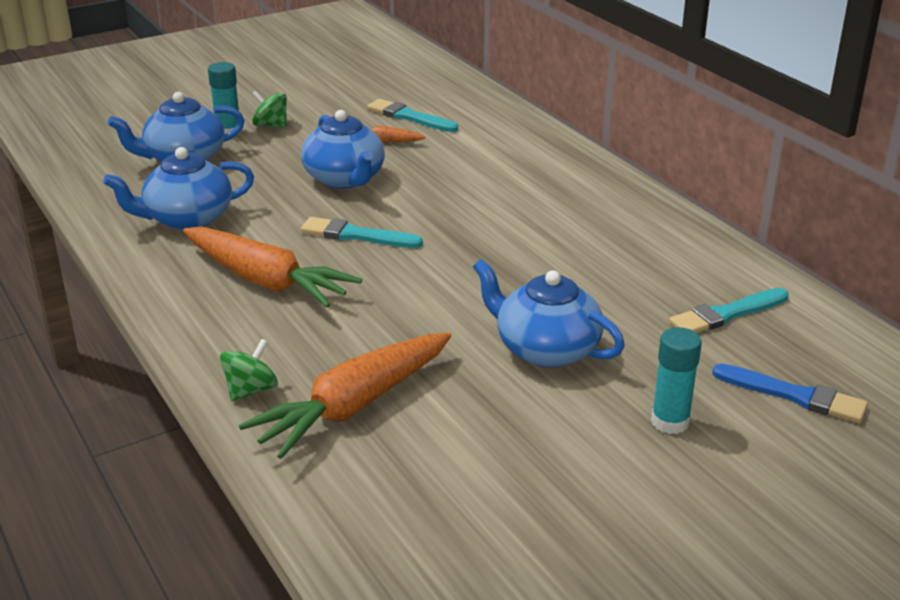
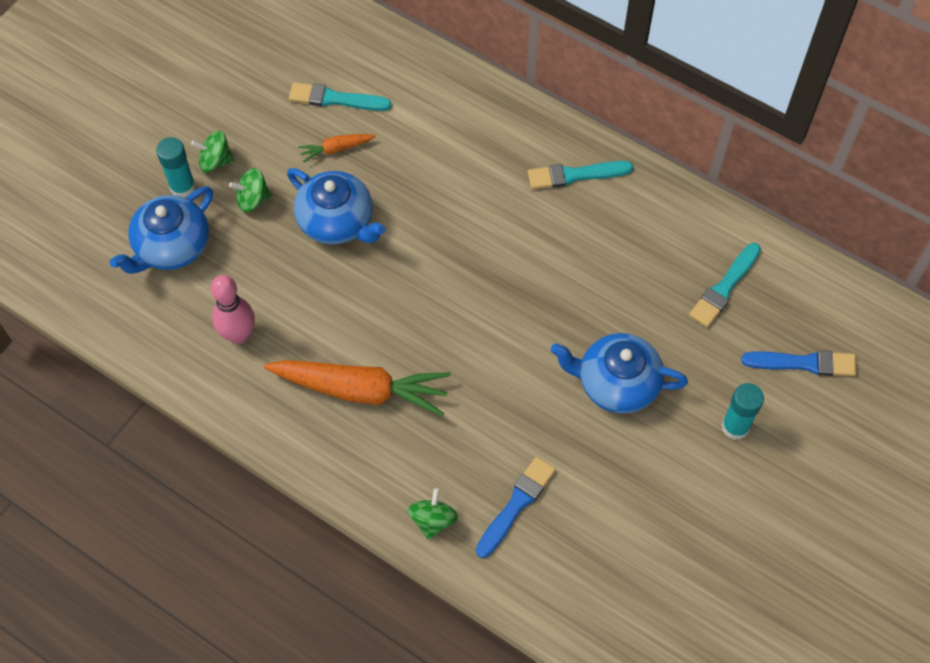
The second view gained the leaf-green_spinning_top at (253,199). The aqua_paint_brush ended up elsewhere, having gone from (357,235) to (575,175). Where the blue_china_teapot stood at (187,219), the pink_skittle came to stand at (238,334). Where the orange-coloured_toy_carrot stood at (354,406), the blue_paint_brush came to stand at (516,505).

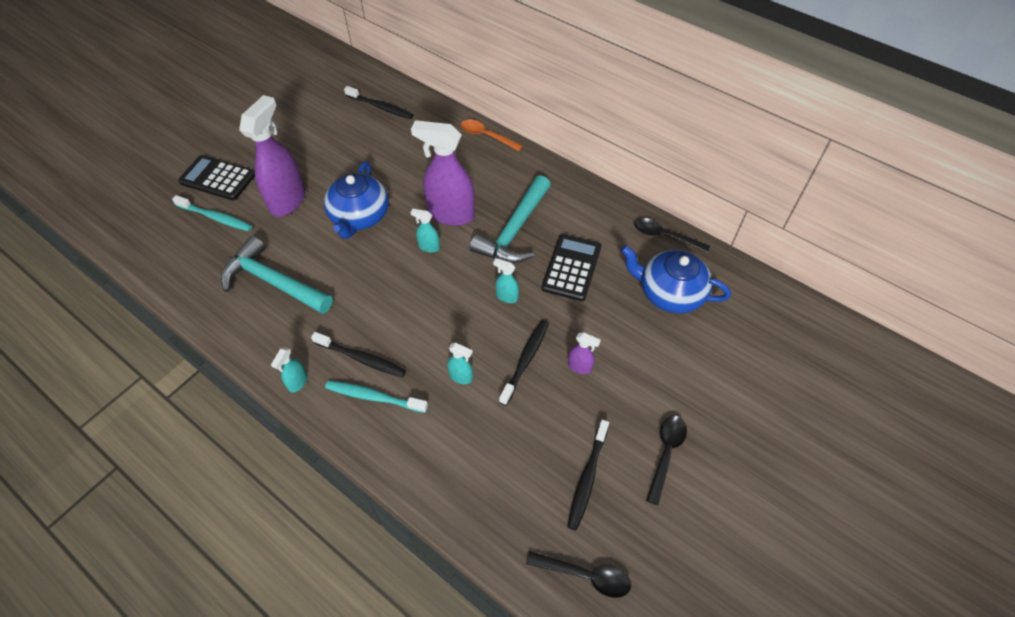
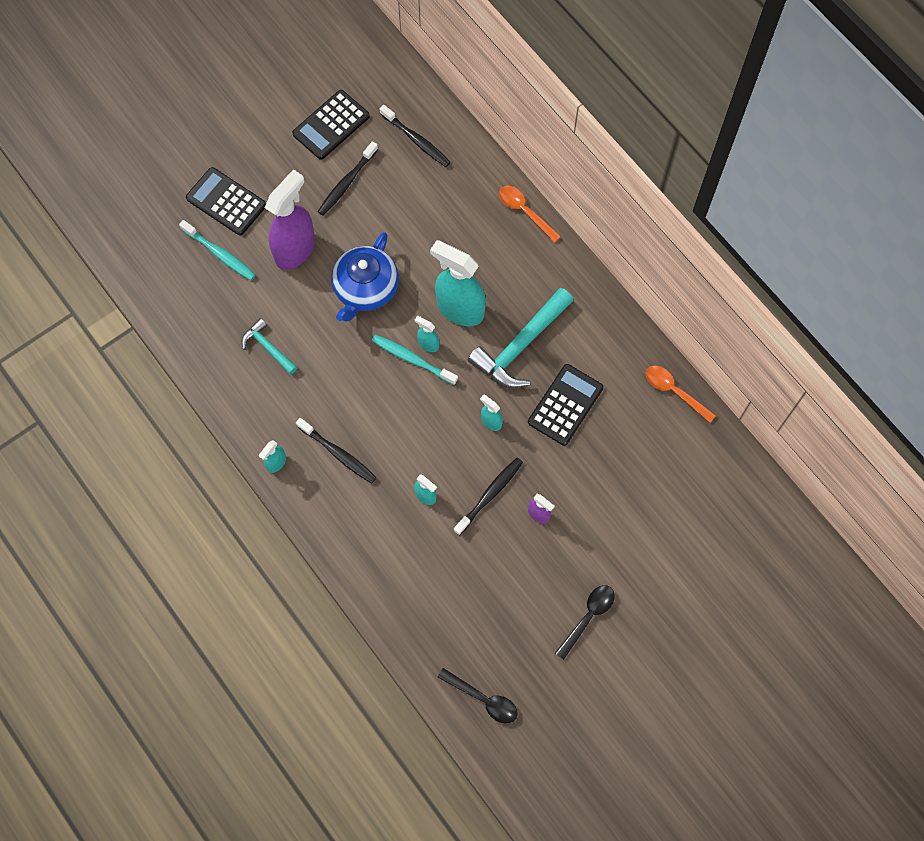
The second view lost the blue_china_teapot at (669,293). The second view gained the jet-black_adding_machine at (331,125). The aqua_tooth_brush ended up elsewhere, having gone from (374,397) to (412,359). The jet-black_tooth_brush ended up elsewhere, having gone from (587,478) to (347,183). What was the violet_sprayer at (450,214) turned into the aqua_sprayer at (459,309). What was the jet-black_spoon at (664,236) turned into the orange-coloured_spoon at (674,391). The size of the aqua_claw_hammer at (273,282) changed by a factor of 0.54.

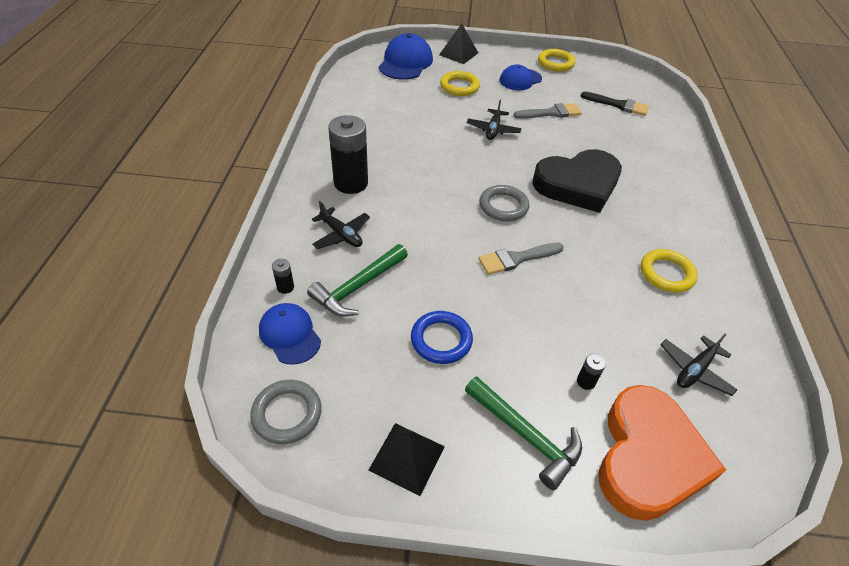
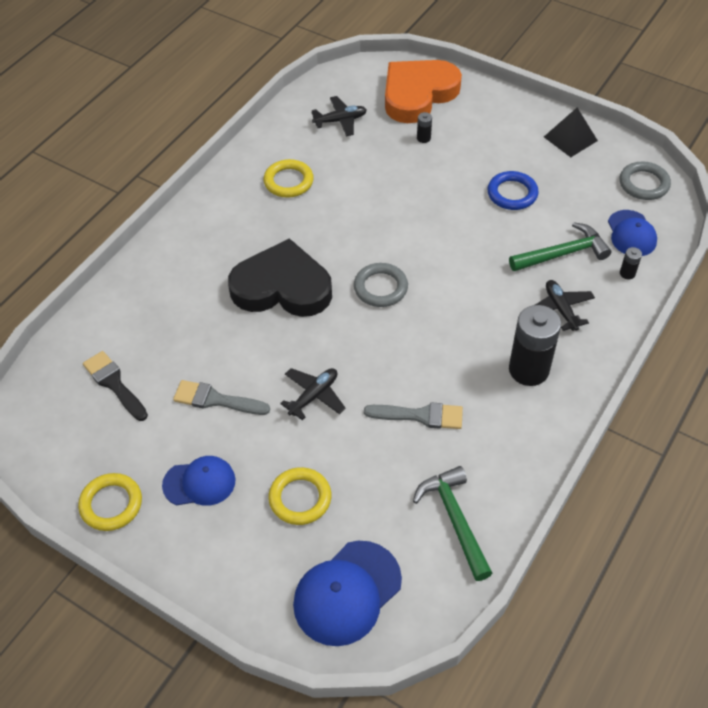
The second view lost the jet-black_pyramid at (458,54). The leaf-green_claw_hammer ended up elsewhere, having gone from (525,435) to (455,520). The ash-grey_paint_brush ended up elsewhere, having gone from (516,259) to (420,416).

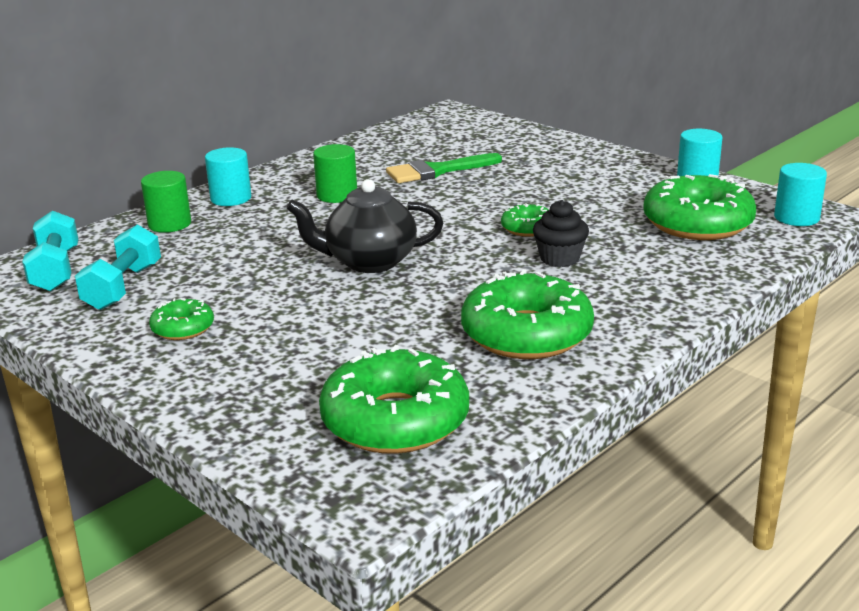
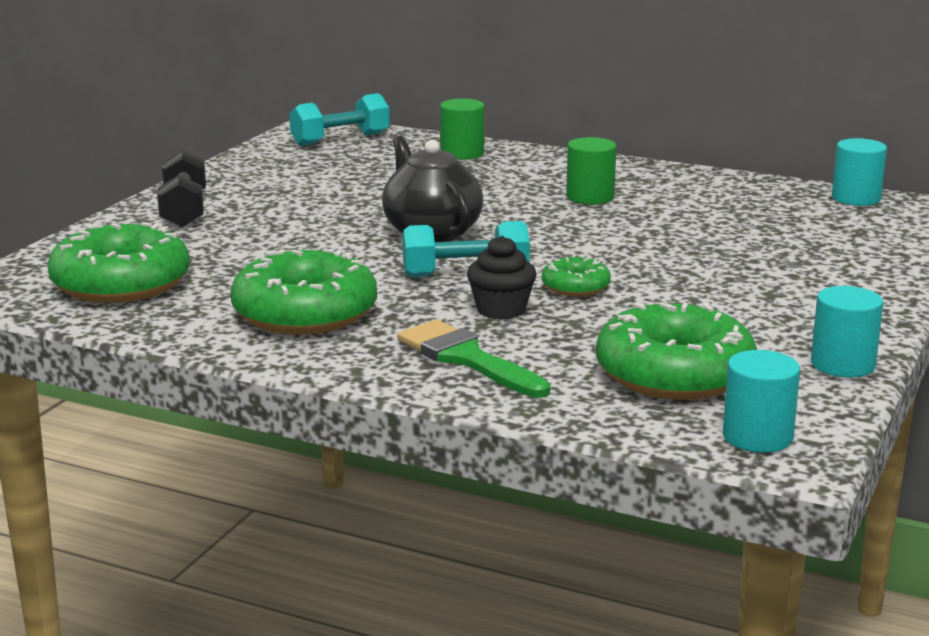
The second view lost the leaf-green_glazed_donut at (183,328). The second view gained the jet-black_hand_weight at (184,210). The aqua_hand_weight ended up elsewhere, having gone from (123,287) to (465,274). The aqua_solid_cylinder ended up elsewhere, having gone from (231,198) to (856,198). The leaf-green_paint_brush ended up elsewhere, having gone from (437,171) to (466,358).

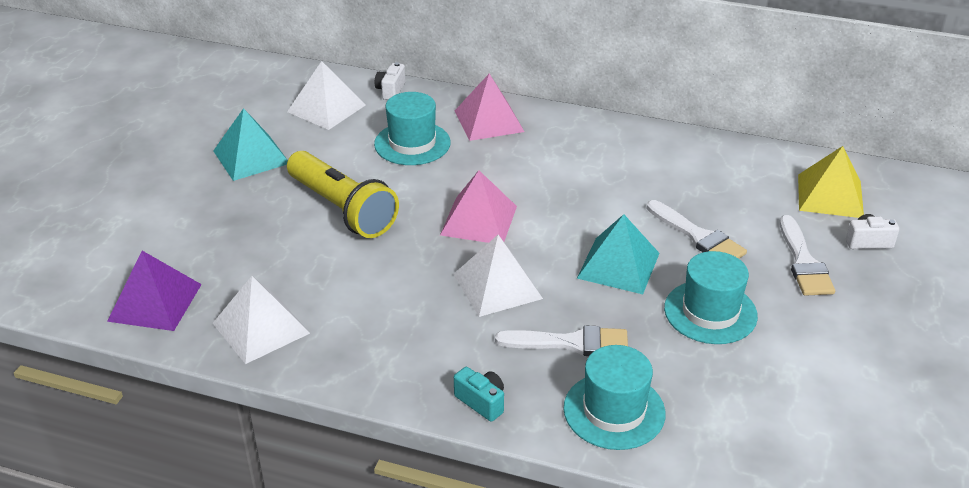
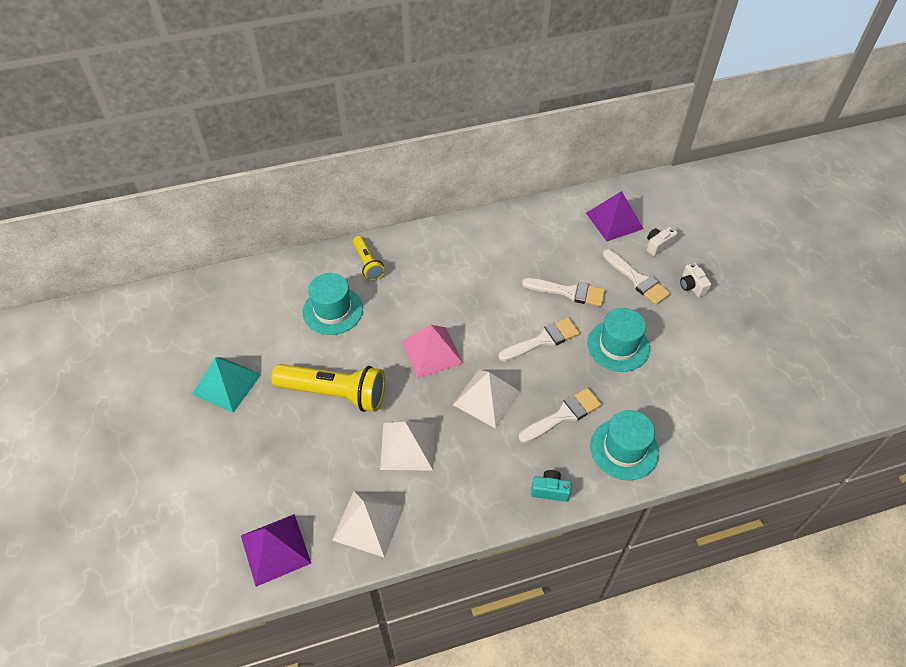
The pure_white_pyramid ended up elsewhere, having gone from (326,108) to (407,446). The pure_white_compact_camera ended up elsewhere, having gone from (391,90) to (691,286). Where the pink_pyramid stood at (489,121), the yellow_torch came to stand at (368,264). Where the aqua_pyramid stood at (618,265), the pure_white_paint_brush came to stand at (542,340). What was the yellow_pyramid at (830,196) turned into the violet_pyramid at (614,221).

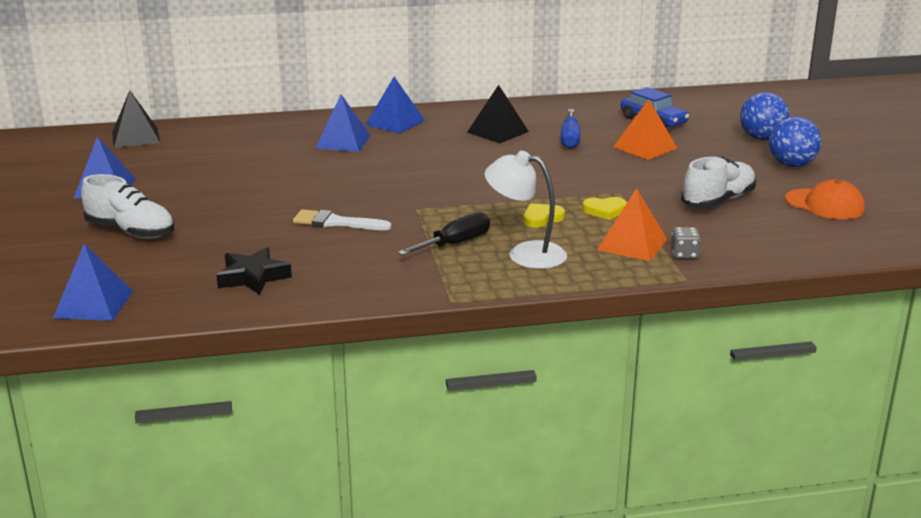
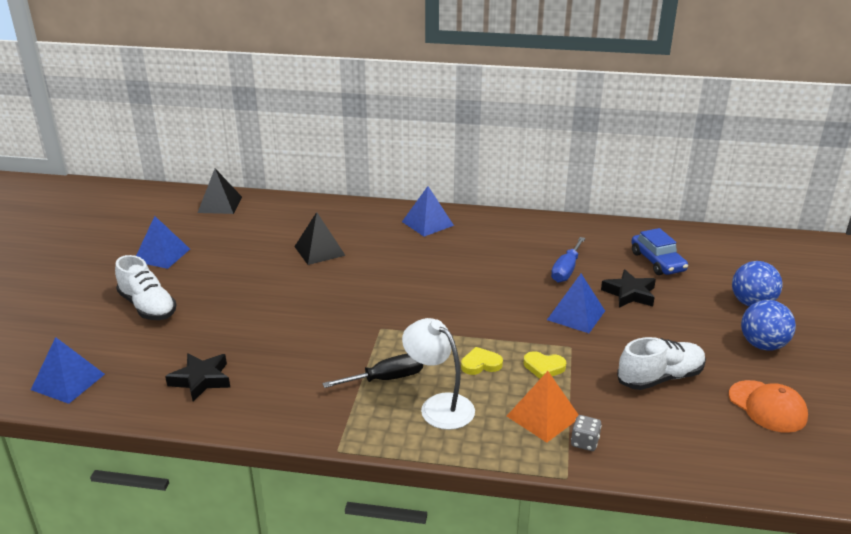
The second view lost the pure_white_paint_brush at (336,222). The blue_pyramid ended up elsewhere, having gone from (343,142) to (576,315). The jet-black_pyramid ended up elsewhere, having gone from (498,132) to (319,251). Where the orange-coloured_pyramid stood at (645,147), the jet-black_five-pointed_star came to stand at (629,293).

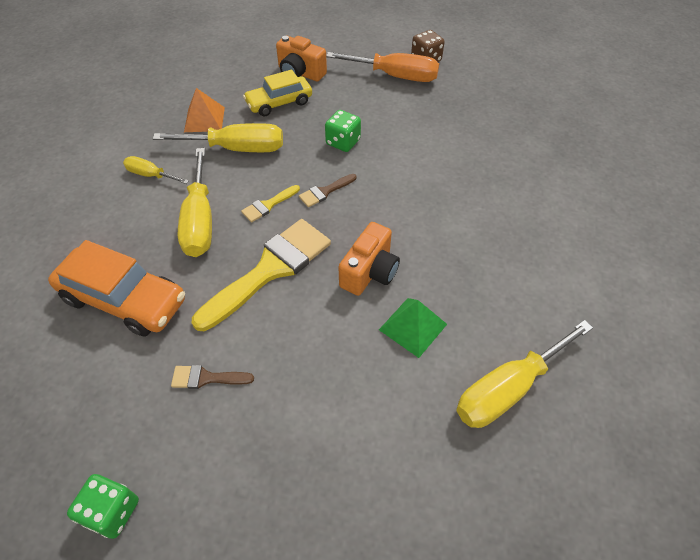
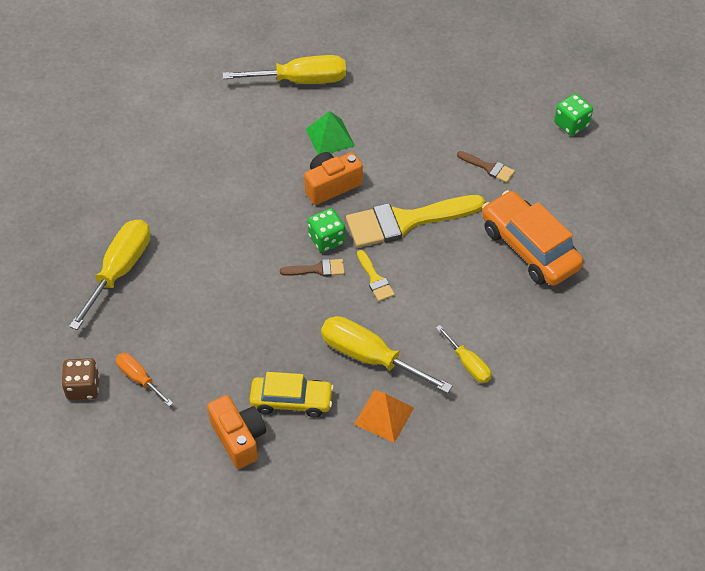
The yellow_screwdriver ended up elsewhere, having gone from (200,221) to (120,270). The leaf-green_die ended up elsewhere, having gone from (343,142) to (326,239). The yellow_paint_brush at (268,205) ended up facing another way, 75 degrees clockwise from before. The size of the orange-coloured_screwdriver at (395,76) changed by a factor of 0.55.

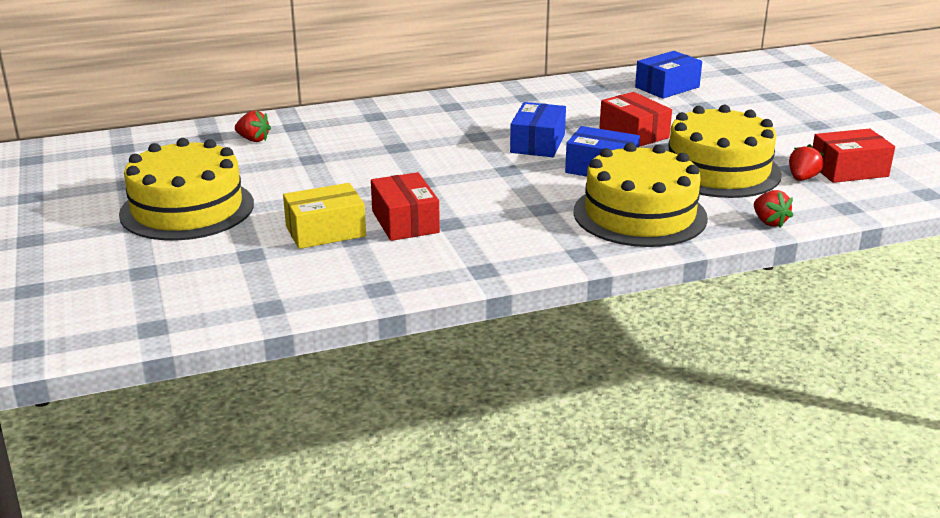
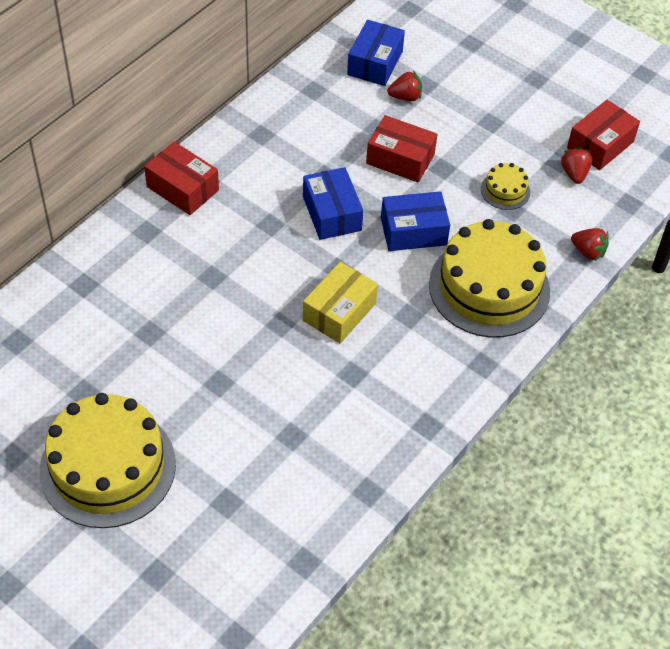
The scarlet_strawberry ended up elsewhere, having gone from (253,139) to (405,97). The yellow_box ended up elsewhere, having gone from (325,231) to (339,312). The scarlet_box ended up elsewhere, having gone from (405,222) to (182,188). The size of the yellow_layer_cake at (718,170) changed by a factor of 0.43.

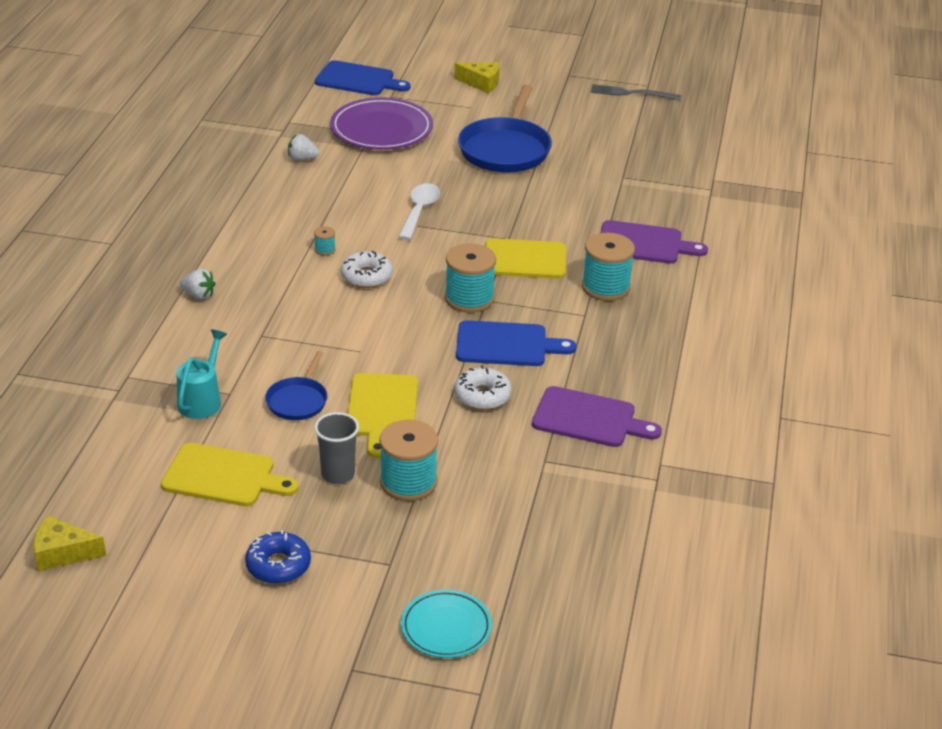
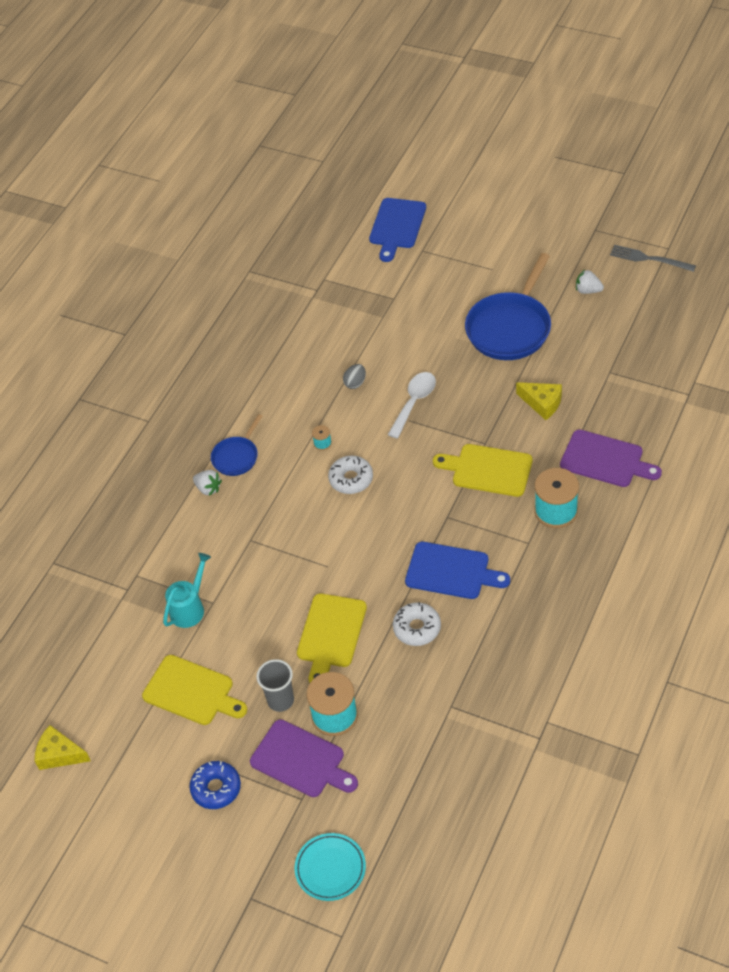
The second view lost the violet_flat_dish at (381,129). The second view lost the aqua_spool at (469,298). The second view gained the ash-grey_toy_egg at (355,383). The blue_frying_pan ended up elsewhere, having gone from (298,401) to (236,457). The pure_white_strawberry ended up elsewhere, having gone from (302,159) to (588,290). The yellow_cheese_wedge ended up elsewhere, having gone from (481,83) to (542,403). The violet_bread_board ended up elsewhere, having gone from (588,418) to (301,760). The blue_bread_board at (358,80) ended up facing another way, 75 degrees clockwise from before.

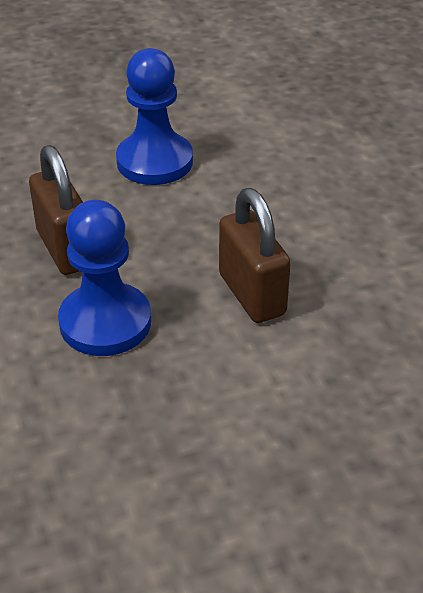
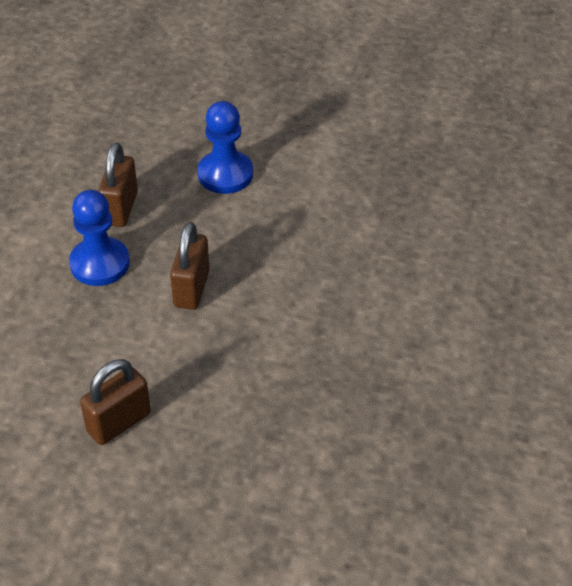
The second view gained the russet_lock at (119,423).

